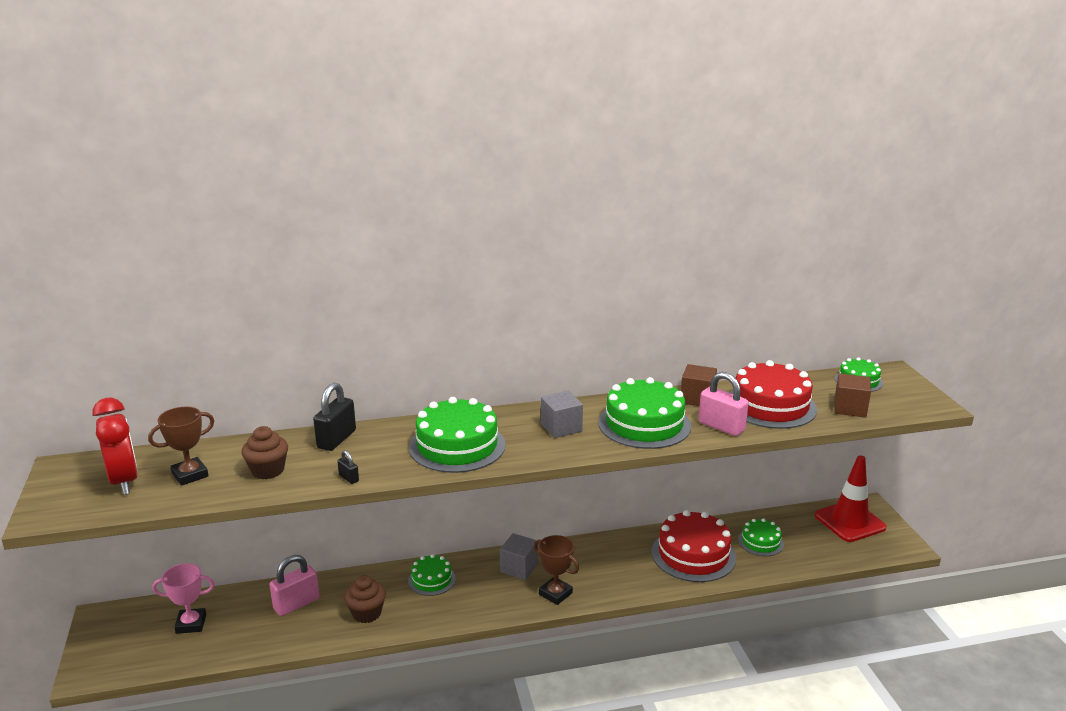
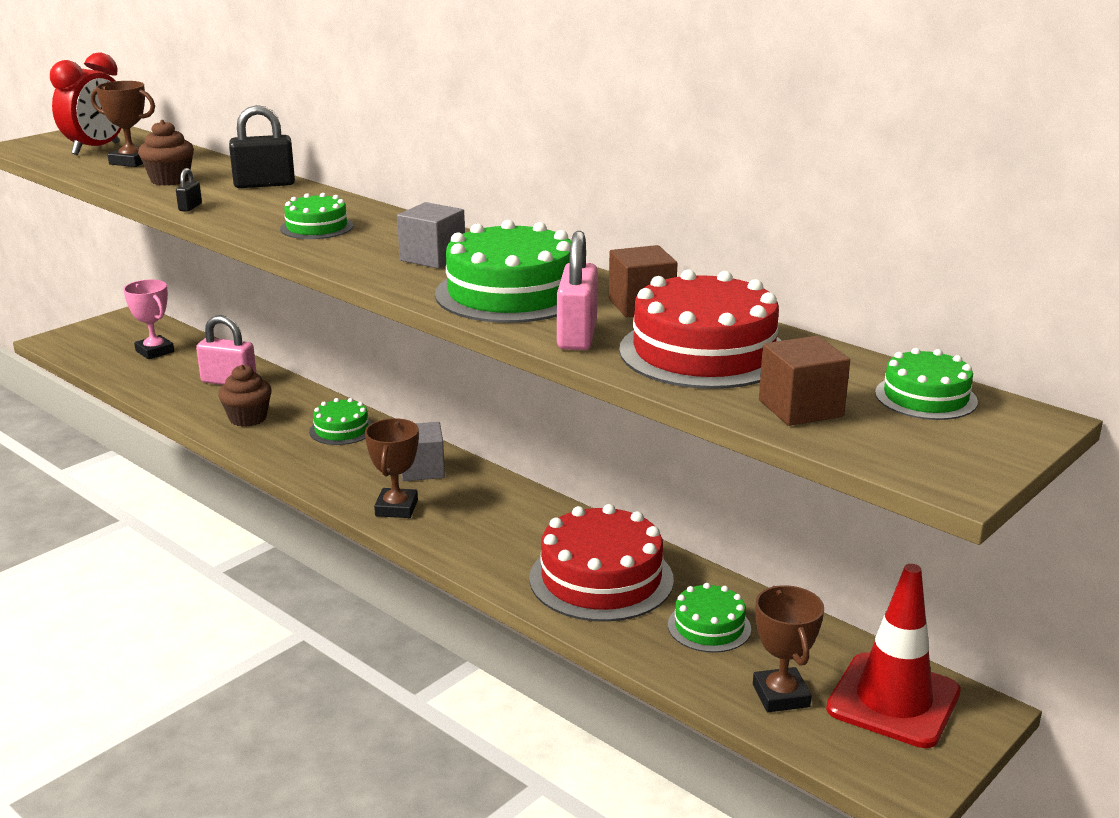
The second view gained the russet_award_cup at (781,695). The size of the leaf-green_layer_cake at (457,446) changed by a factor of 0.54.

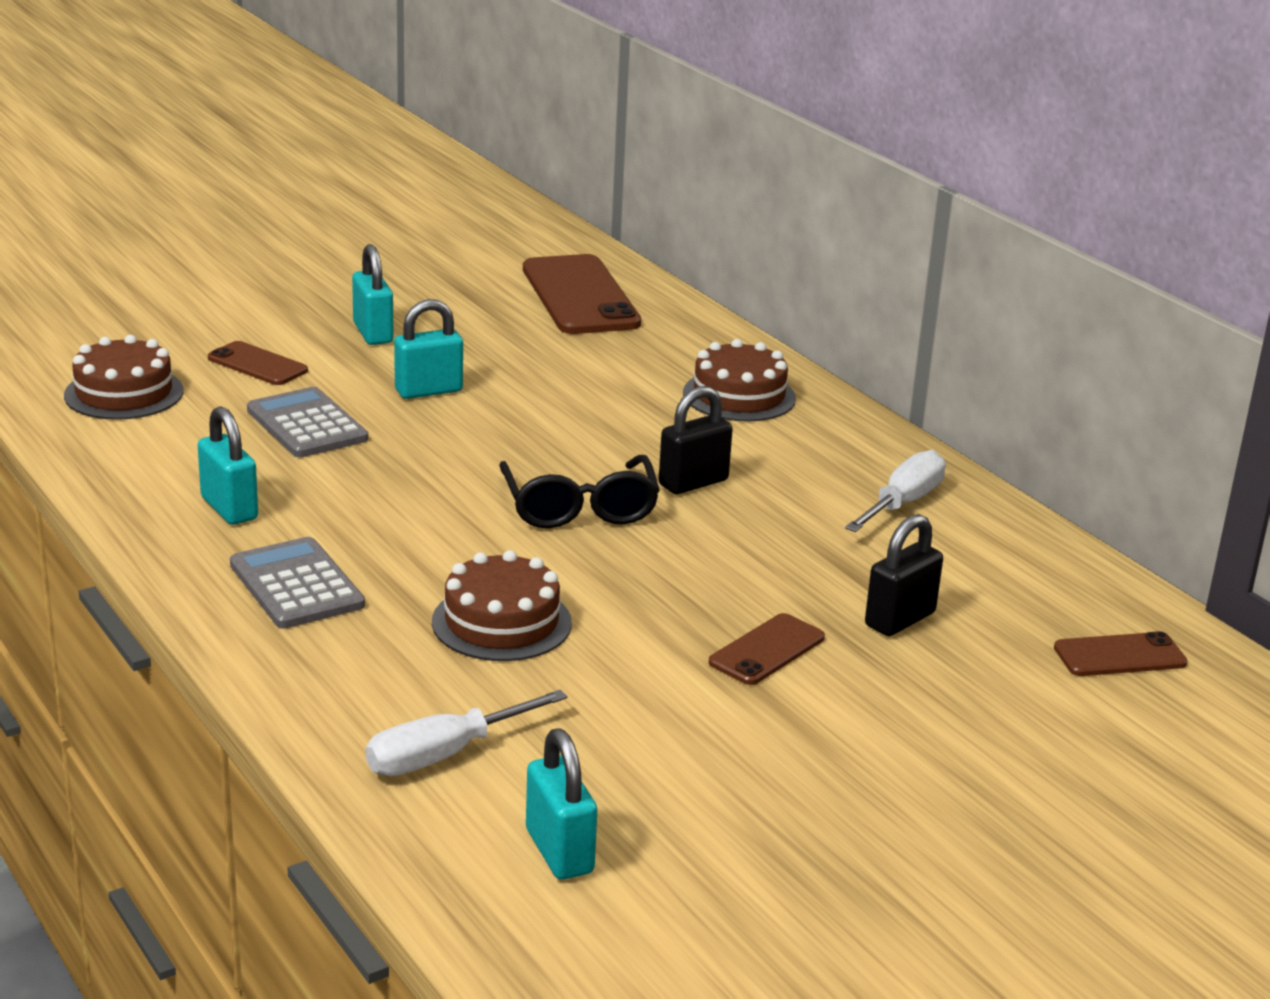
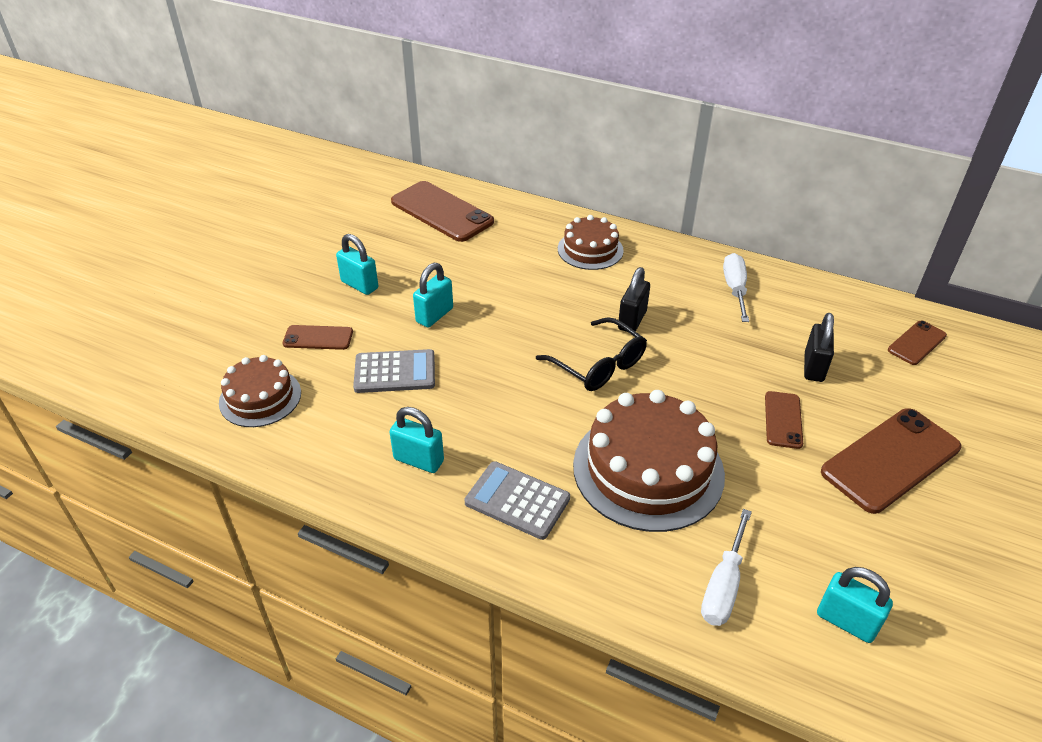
The second view gained the russet_smartphone at (891,460). The ash-grey_adding_machine at (307,425) ended up facing another way, 150 degrees clockwise from before. The size of the russet_layer_cake at (501,622) changed by a factor of 1.73.

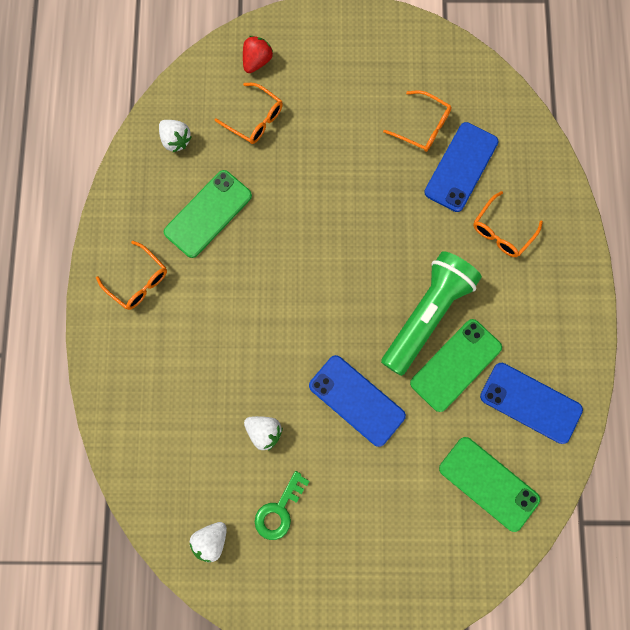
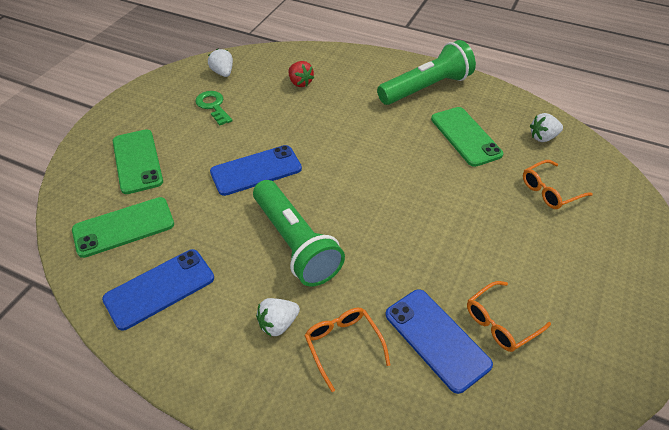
The scarlet_strawberry ended up elsewhere, having gone from (257,61) to (300,83). The pure_white_strawberry ended up elsewhere, having gone from (264,431) to (278,324). The leaf-green_smartphone ended up elsewhere, having gone from (456,365) to (137,161). Where the orange-coloured_spectacles stood at (138,281), the leaf-green_torch came to stand at (426,88).

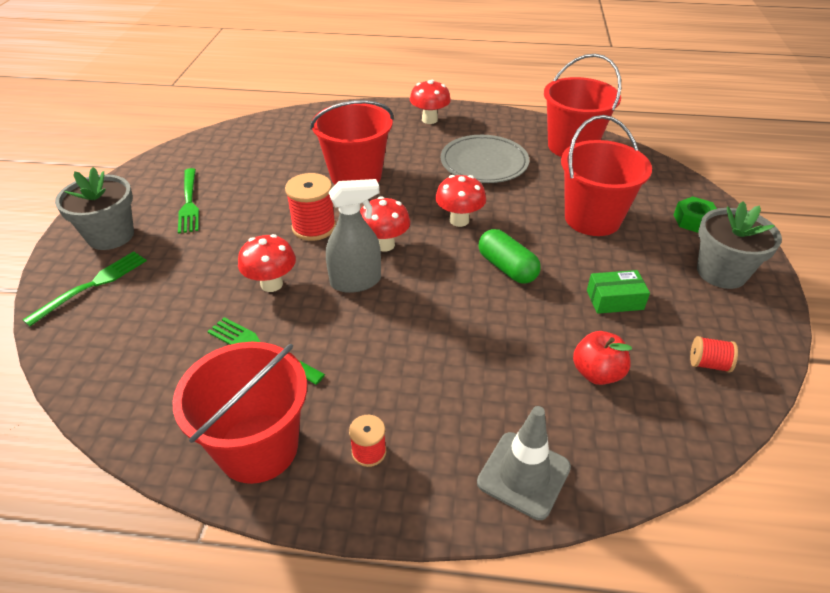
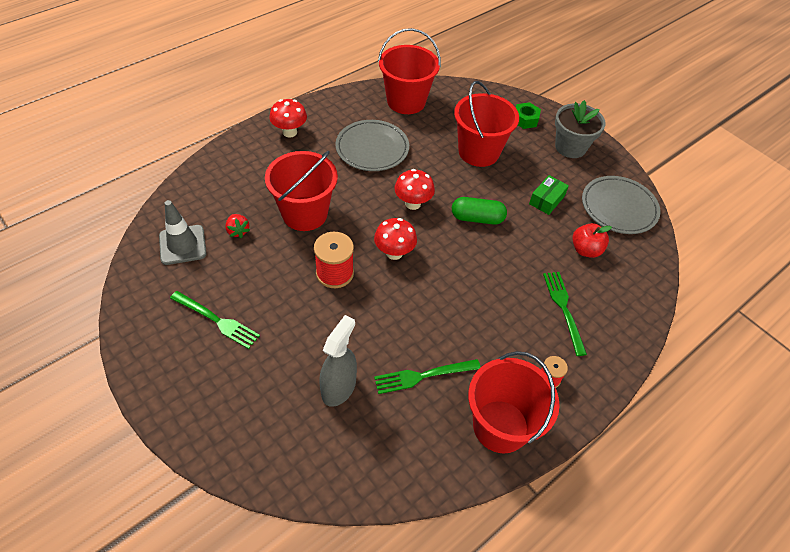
The second view lost the ash-grey_flower_pot at (111,235). The second view lost the scarlet_toadstool at (271,284). The second view gained the scarlet_strawberry at (238,231). The leaf-green_fork ended up elsewhere, having gone from (92,285) to (563,308). The ash-grey_sprayer ended up elsewhere, having gone from (356,282) to (339,388). The ash-grey_road_cone ended up elsewhere, having gone from (523,475) to (182,245). Where the scarlet_spool stood at (708,364), the ash-grey_flat_dish came to stand at (619,207).

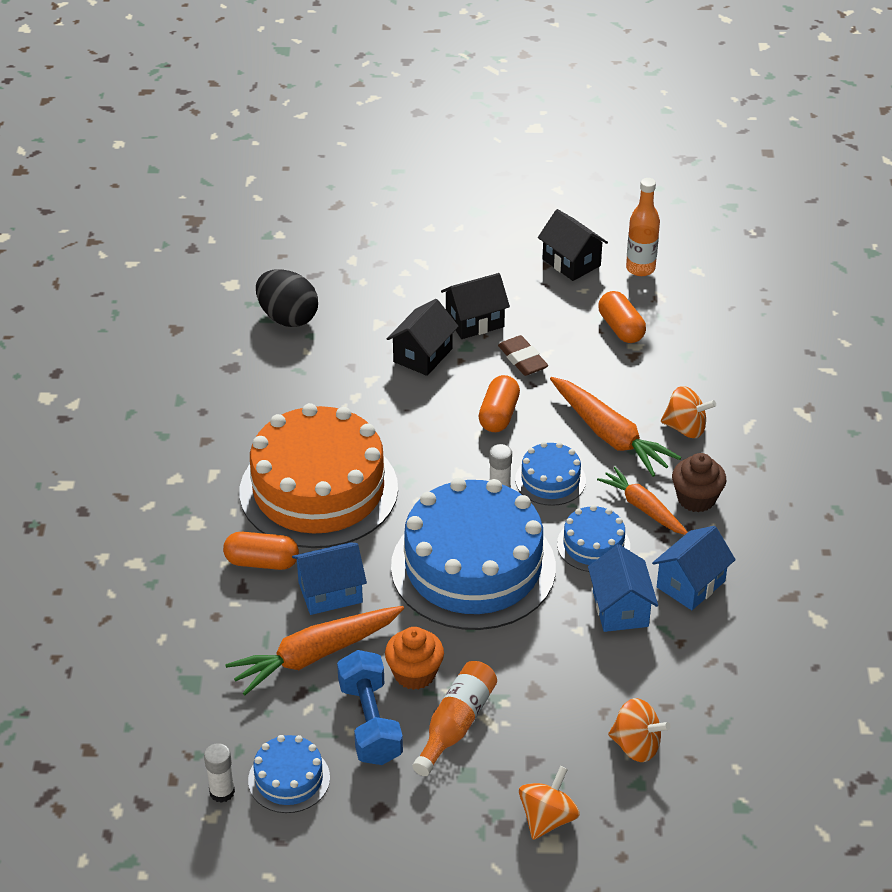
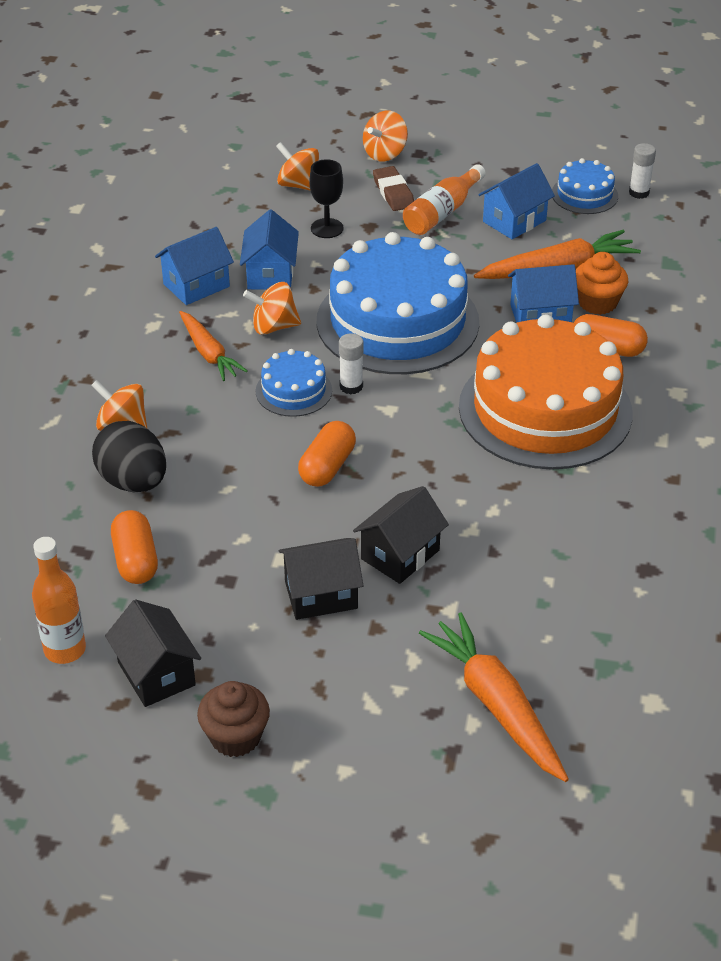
The second view gained the jet-black_wine_glass at (327,228). The jet-black_toy_egg ended up elsewhere, having gone from (288,317) to (133,482). The orange-coloured_fairy_cake ended up elsewhere, having gone from (414,673) to (597,303). The russet_gum_eraser ended up elsewhere, having gone from (522,359) to (393,193). The orange-coloured_toy_carrot ended up elsewhere, having gone from (609,435) to (497,706). The russet_fairy_cake ended up elsewhere, having gone from (696,499) to (235,737). Where the blue_hand_weight stood at (370,722), the blue_toy_house came to stand at (514,221). Where the blue_layer_cake stood at (593,545), the orange-coloured_spinning_top came to stand at (273,327).

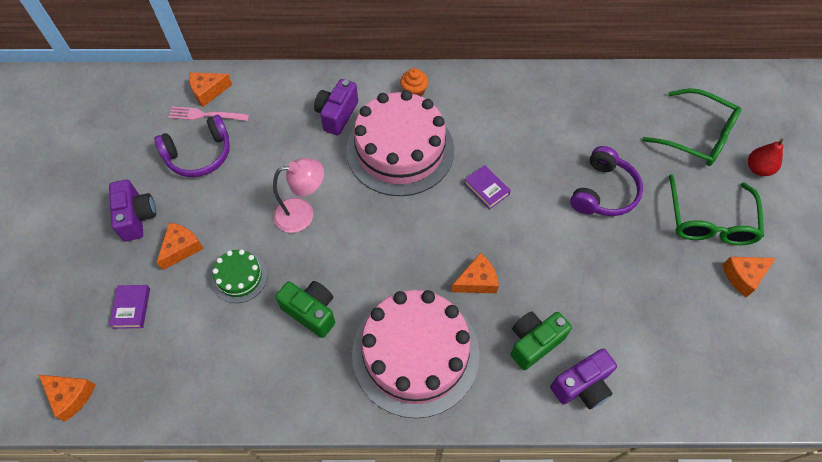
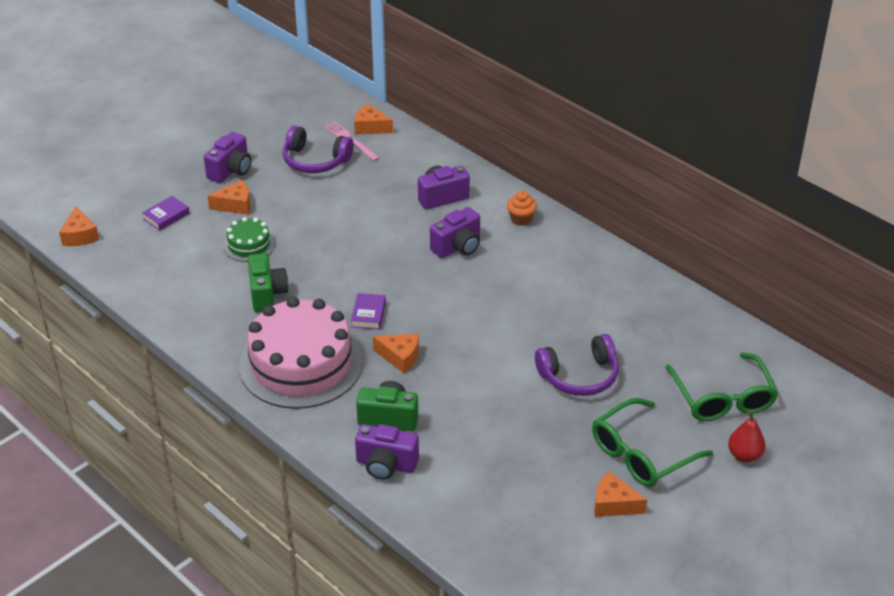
The second view lost the pink_reading_lamp at (302,214). The violet_hardcover ended up elsewhere, having gone from (486,189) to (368,314). Where the pink_layer_cake stood at (400,150), the violet_compact_camera came to stand at (458,247).

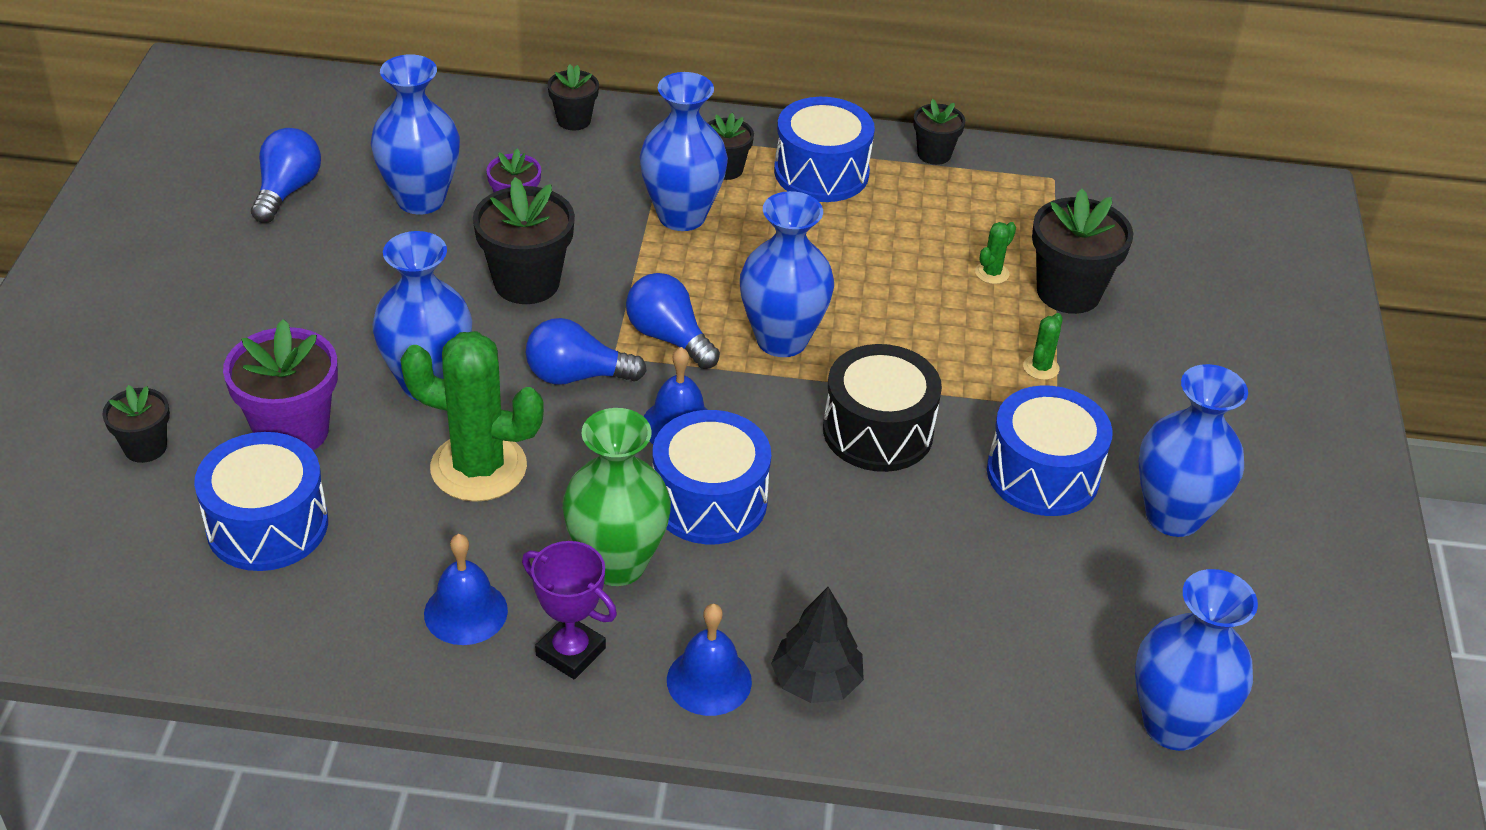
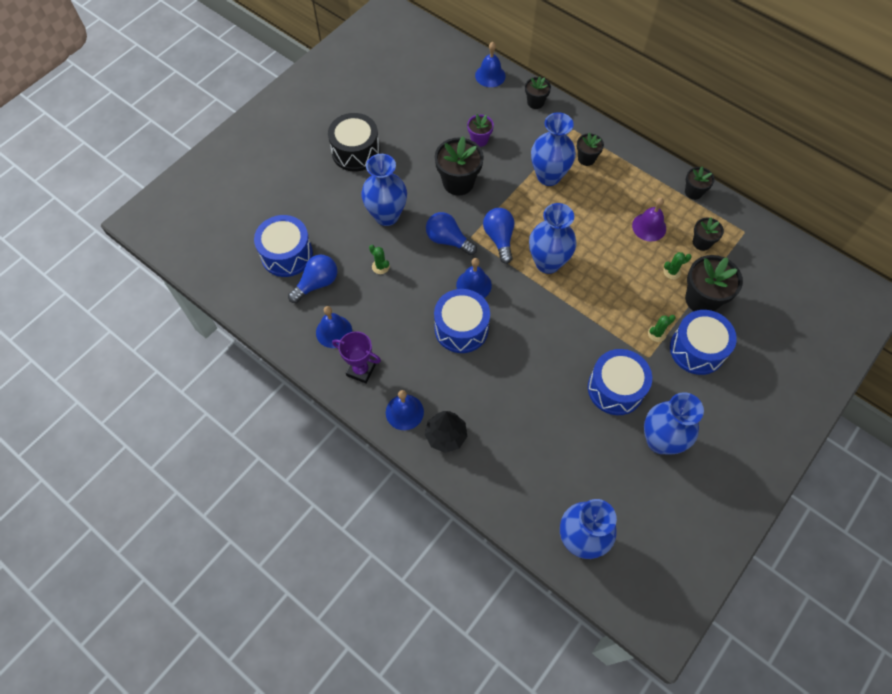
The second view lost the violet_flower_pot at (292,431). The second view lost the blue_flower_vase at (421,199). The second view lost the leaf-green_flower_vase at (616,564). The second view gained the blue_school_bell at (490,75). The second view gained the violet_school_bell at (649,227). The jet-black_flower_pot ended up elsewhere, having gone from (145,447) to (701,242). The blue_light_bulb ended up elsewhere, having gone from (287,191) to (317,283). The blue_toy_drum ended up elsewhere, having gone from (821,172) to (697,349). The jet-black_toy_drum ended up elsewhere, having gone from (878,431) to (356,152). The violet_award_cup at (570,652) ended up facing another way, 45 degrees counterclockwise from before. The size of the leaf-green_saguaro_cactus at (478,467) changed by a factor of 0.41.

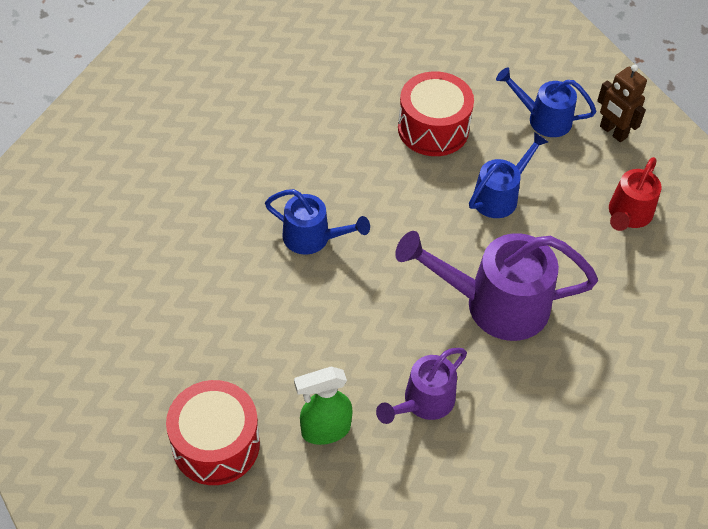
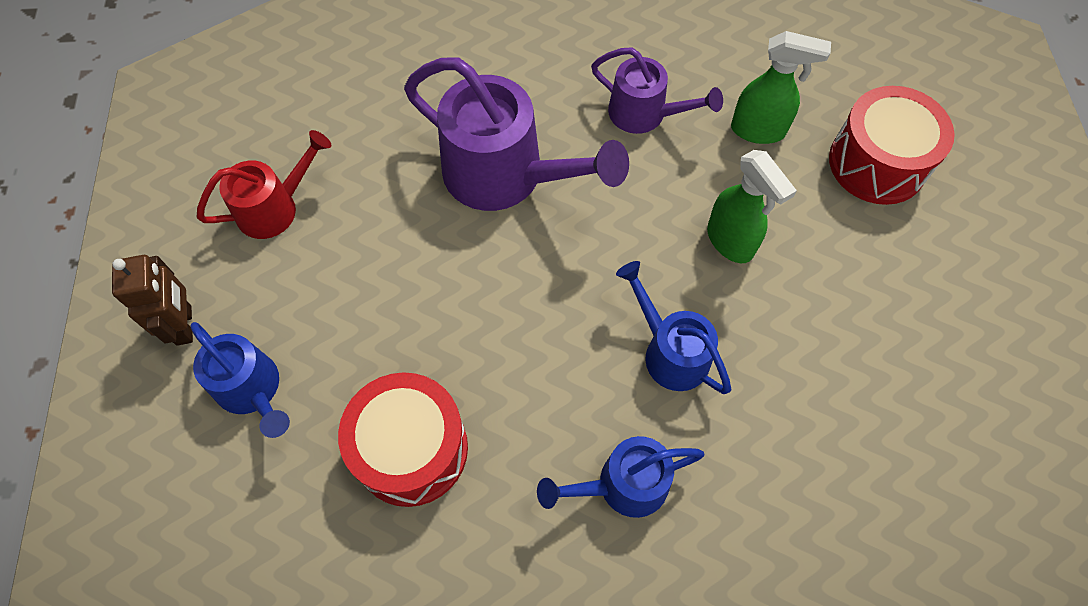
The second view gained the leaf-green_sprayer at (730,242). The blue_watering_can ended up elsewhere, having gone from (500,195) to (621,485). The violet_watering_can at (423,402) ended up facing another way, 45 degrees clockwise from before.

